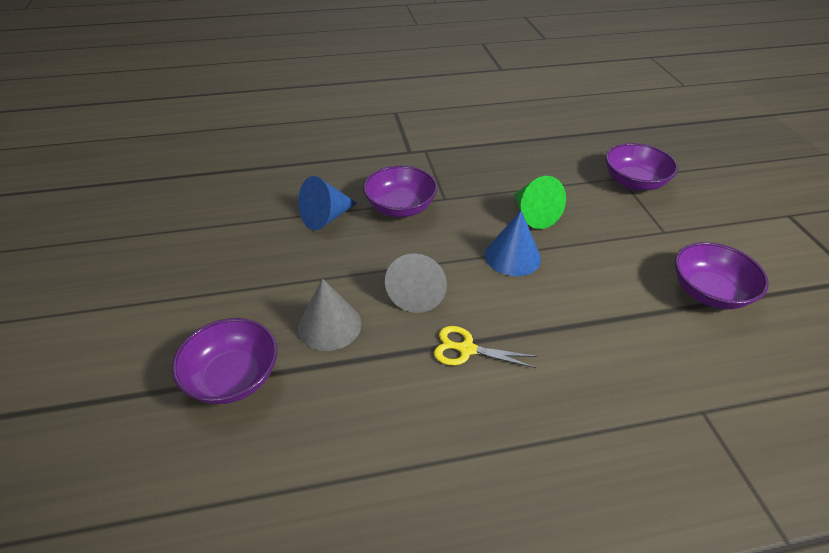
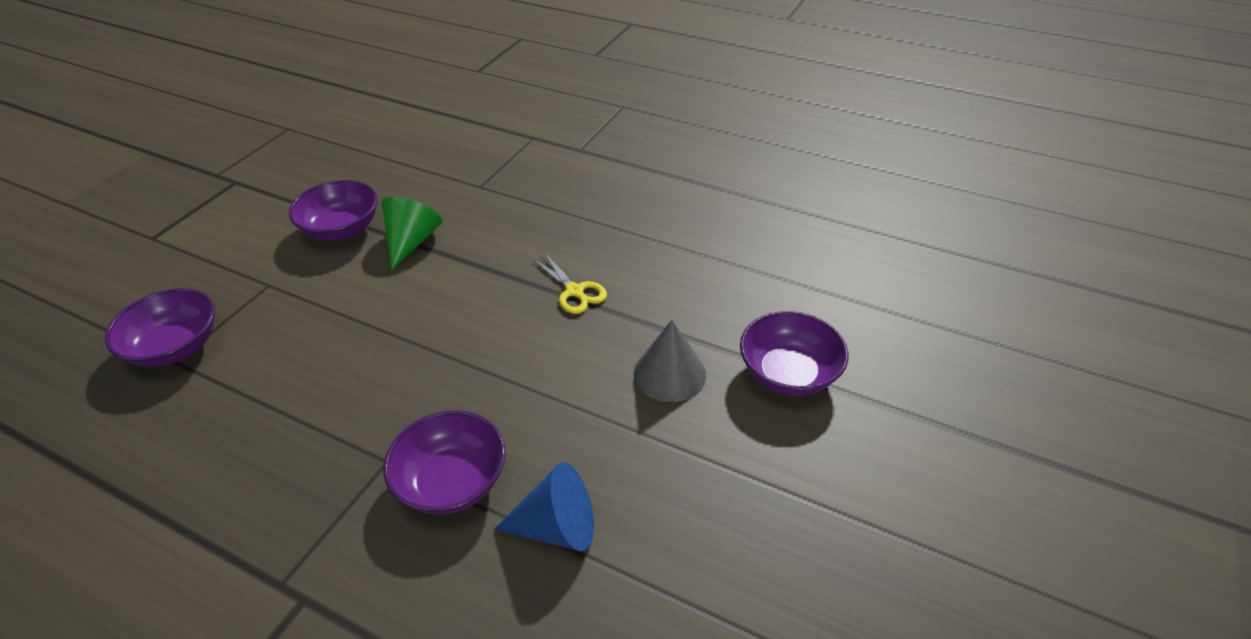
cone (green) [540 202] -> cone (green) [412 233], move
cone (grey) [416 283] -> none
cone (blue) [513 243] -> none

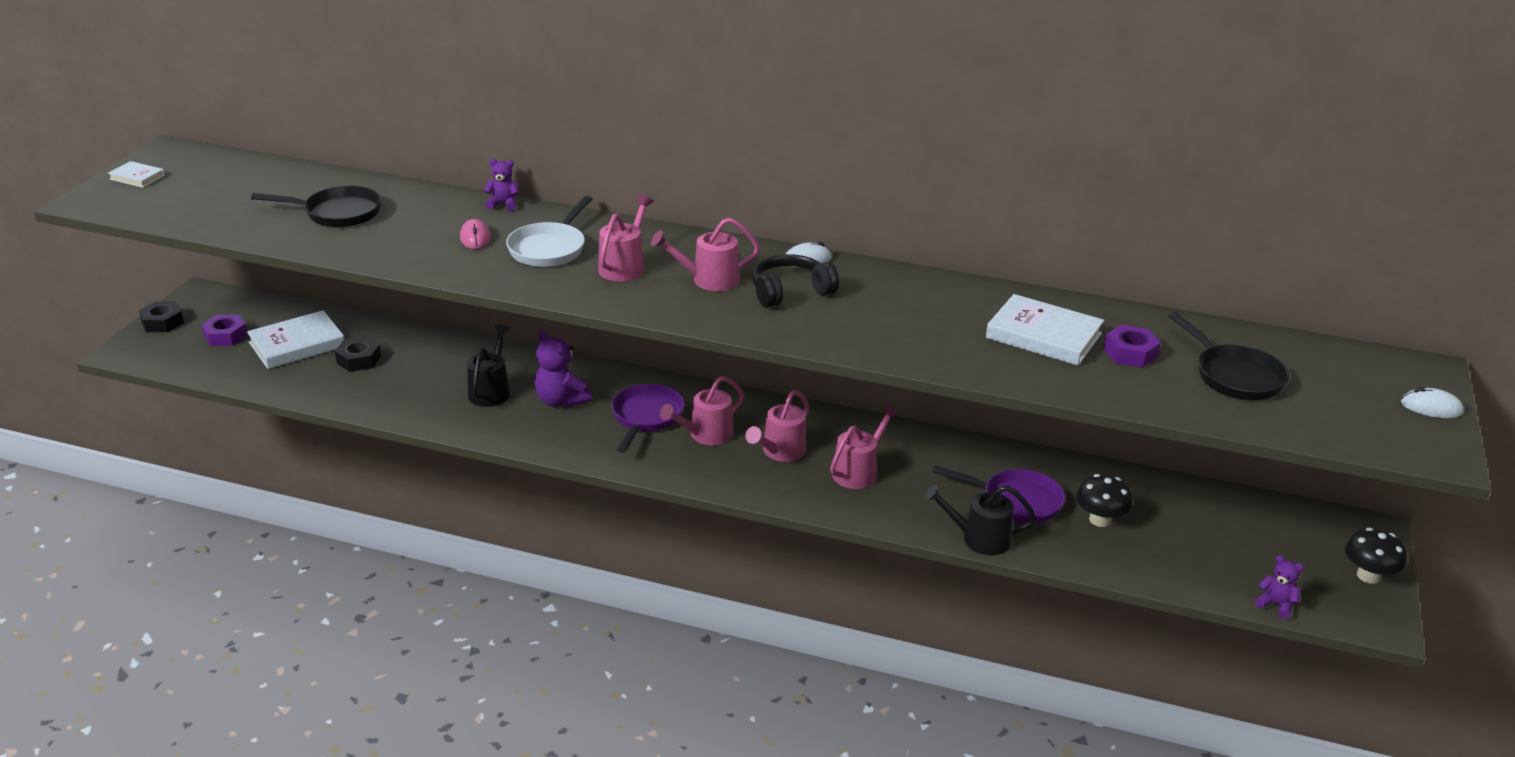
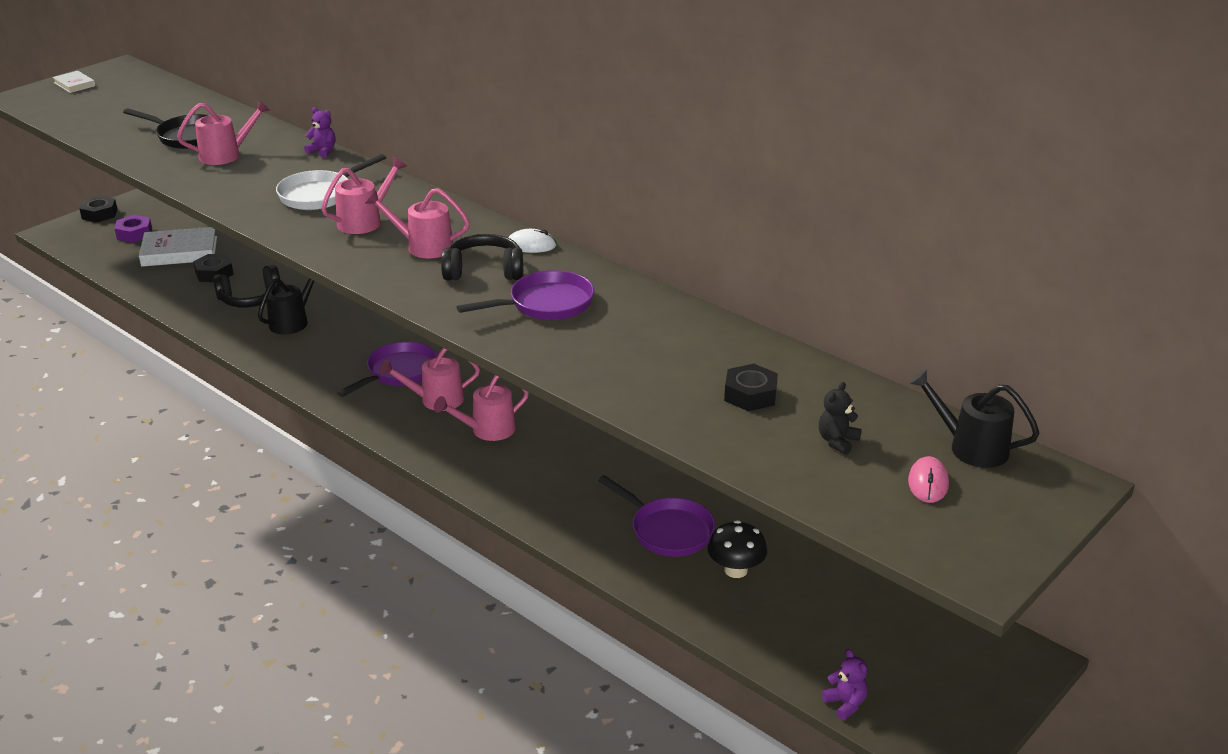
watering can (pink) [864 447] -> watering can (pink) [223 132], move
none -> headphones (black) [246 286]
none -> pan (purple) [525 295]
nut (purple) [1132 346] -> nut (black) [751 387]
pan (black) [1229 356] -> teddy bear (black) [840 418]
mouse (pink) [475 234] -> mouse (pink) [928 479], move
watering can (black) [980 520] -> watering can (black) [974 418], move
teddy bear (purple) [563 369] -> none
book (white) [1045 330] -> none
mushroom (black) [1376 556] -> none
mouse (white) [1432 402] -> none

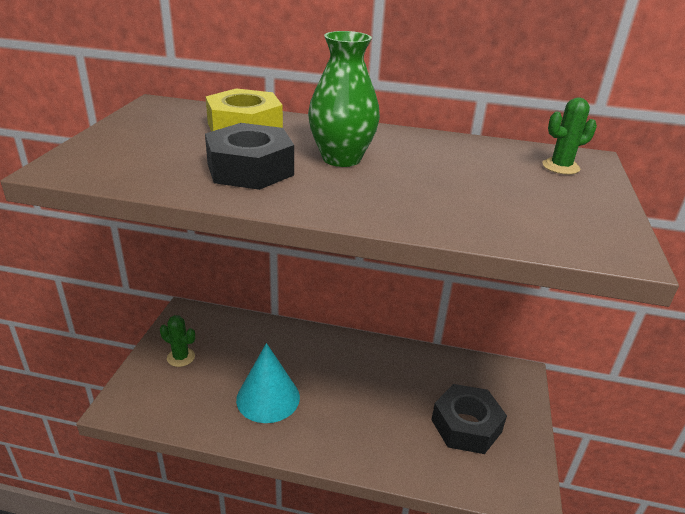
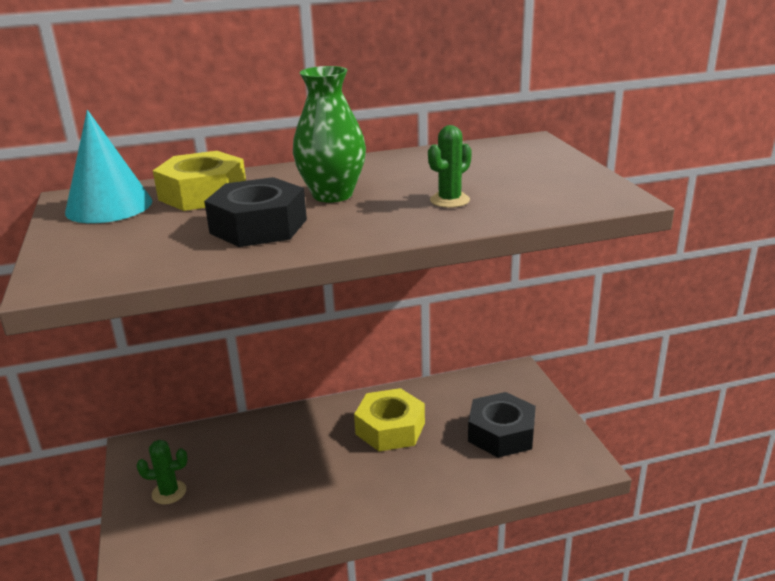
cone (turquoise) [268 383] -> cone (turquoise) [108 166], move
none -> nut (yellow) [389 419]
cactus (green) [569 136] -> cactus (green) [450 166], move

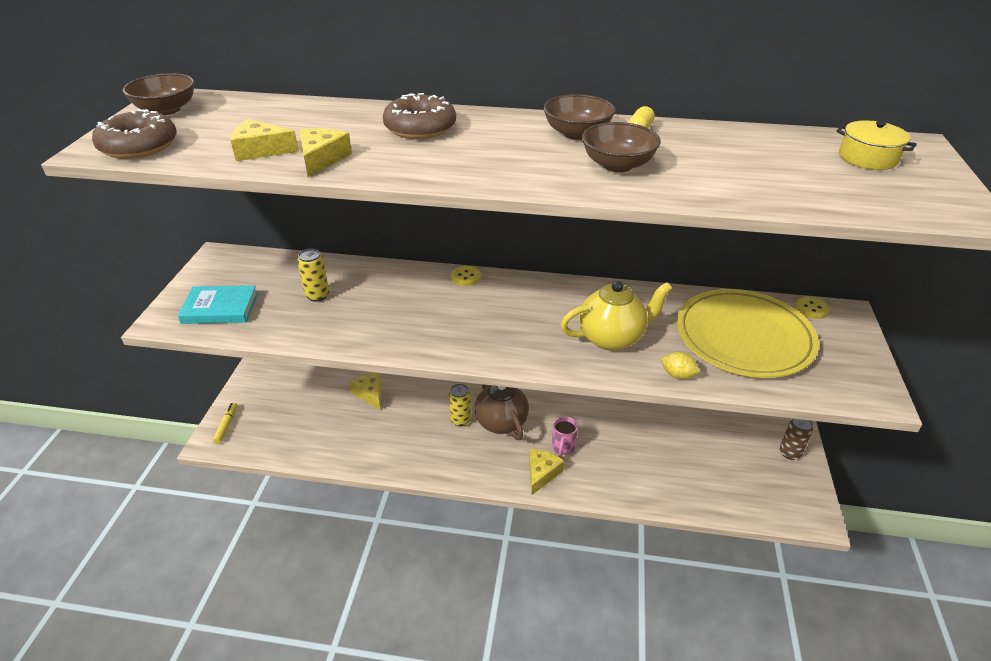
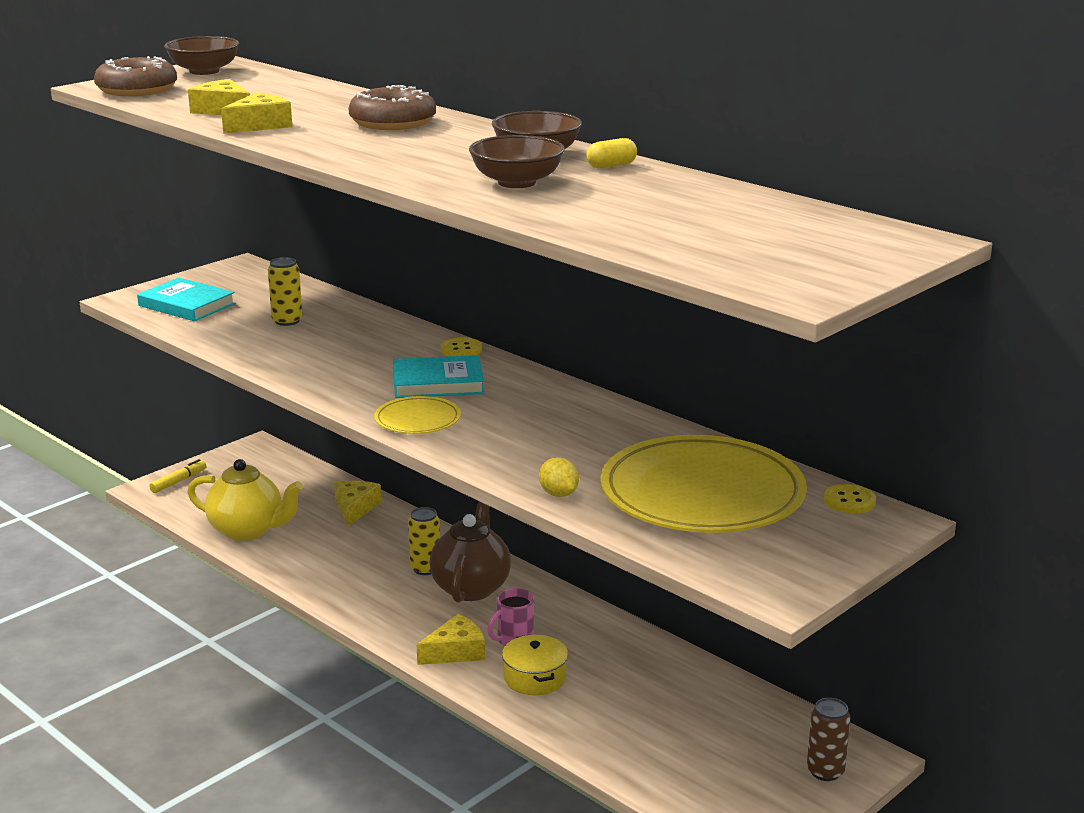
teapot (yellow) [617 316] -> teapot (yellow) [245 500], move
none -> plate (yellow) [417 415]
none -> book (turquoise) [438 376]
pot (yellow) [876 145] -> pot (yellow) [535 664], move

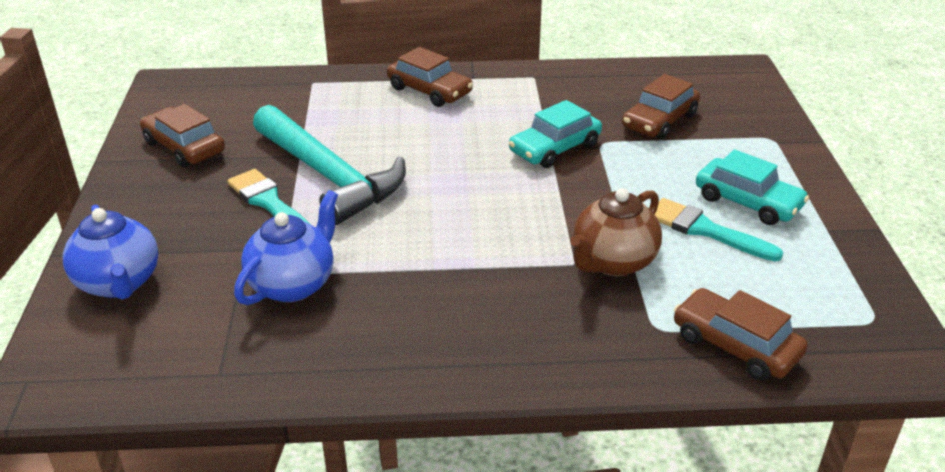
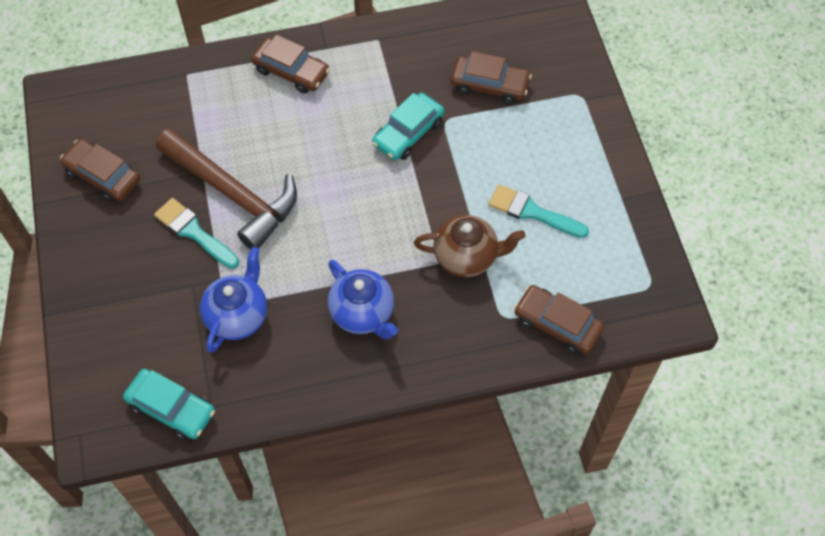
car (turquoise) [752 187] -> car (turquoise) [169 404], move
hammer (turquoise) [329 165] -> hammer (brown) [226 188]
teapot (blue) [110 252] -> teapot (blue) [363 299], move
teapot (brown) [616 232] -> teapot (brown) [469 246], 120 degrees counterclockwise
car (brown) [661 107] -> car (brown) [491 77], 105 degrees counterclockwise

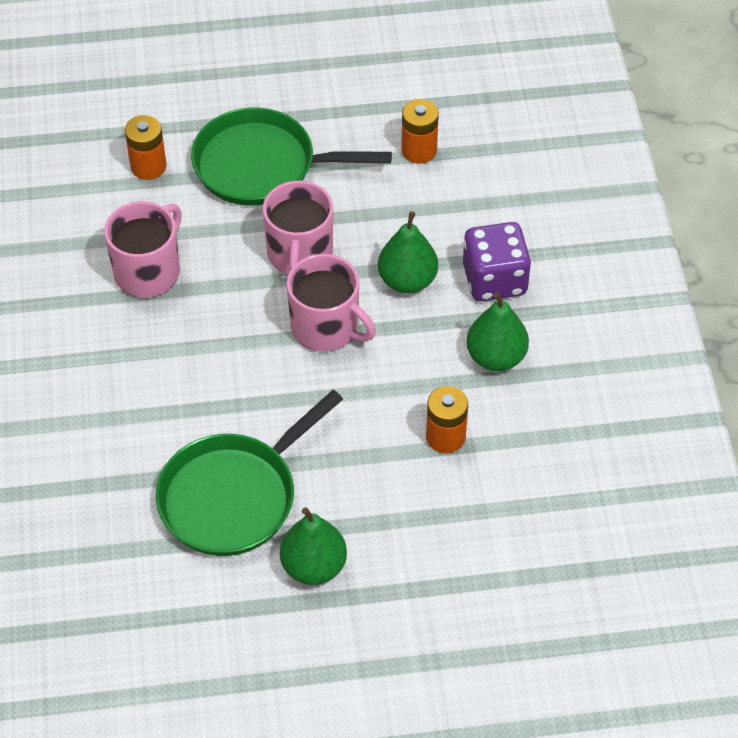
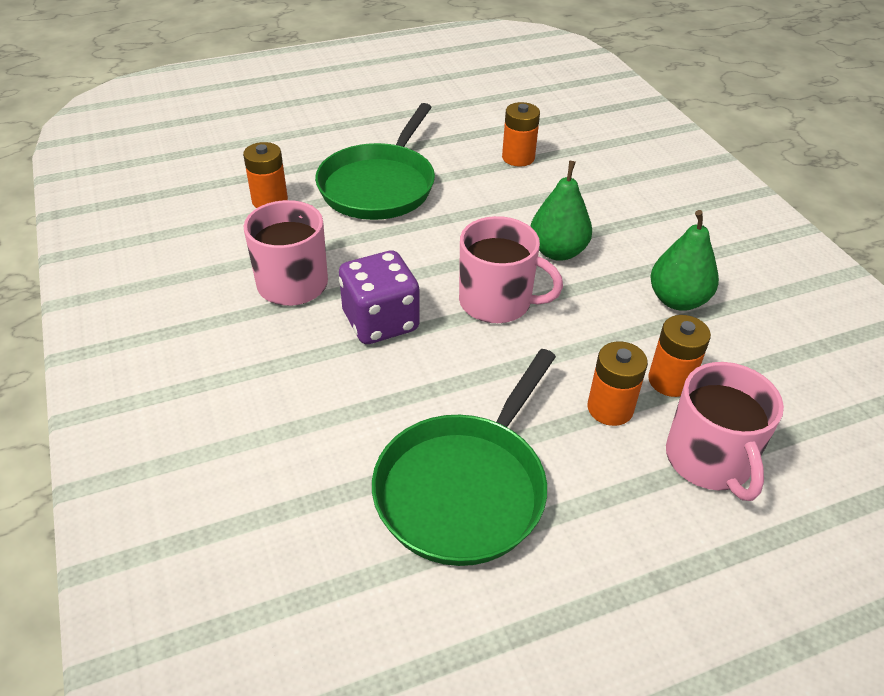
pan (green) [291 157] -> pan (green) [375 161], 60 degrees counterclockwise
dice (purple) [497 261] -> dice (purple) [379 297], move
none -> battery (orange) [617 383]
mug (pink) [298 228] -> mug (pink) [725 431], move
pear (green) [313 546] -> none

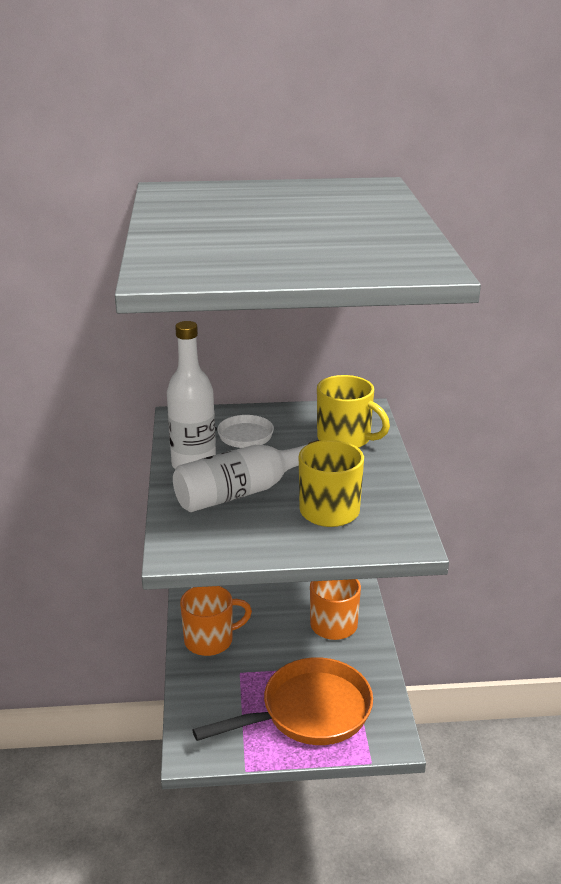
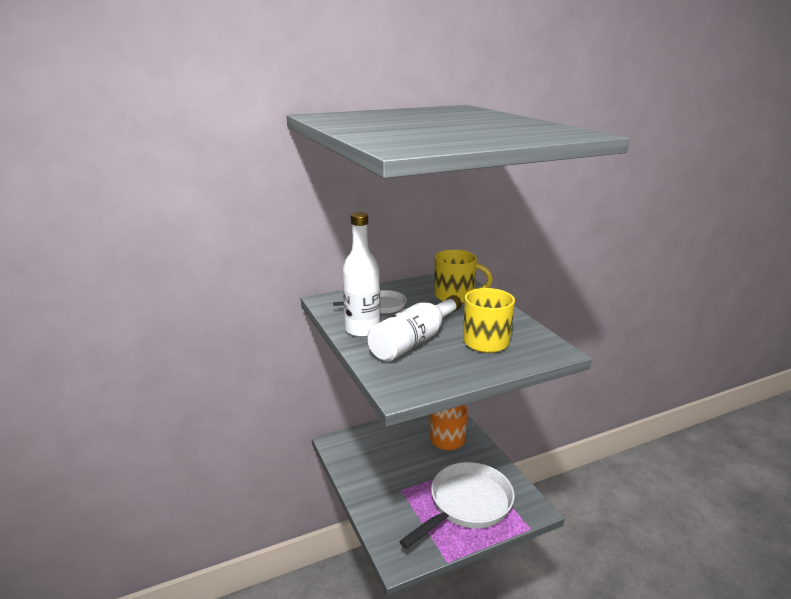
pan (orange) [282 701] -> pan (white) [457 505]
mug (orange) [216 621] -> none

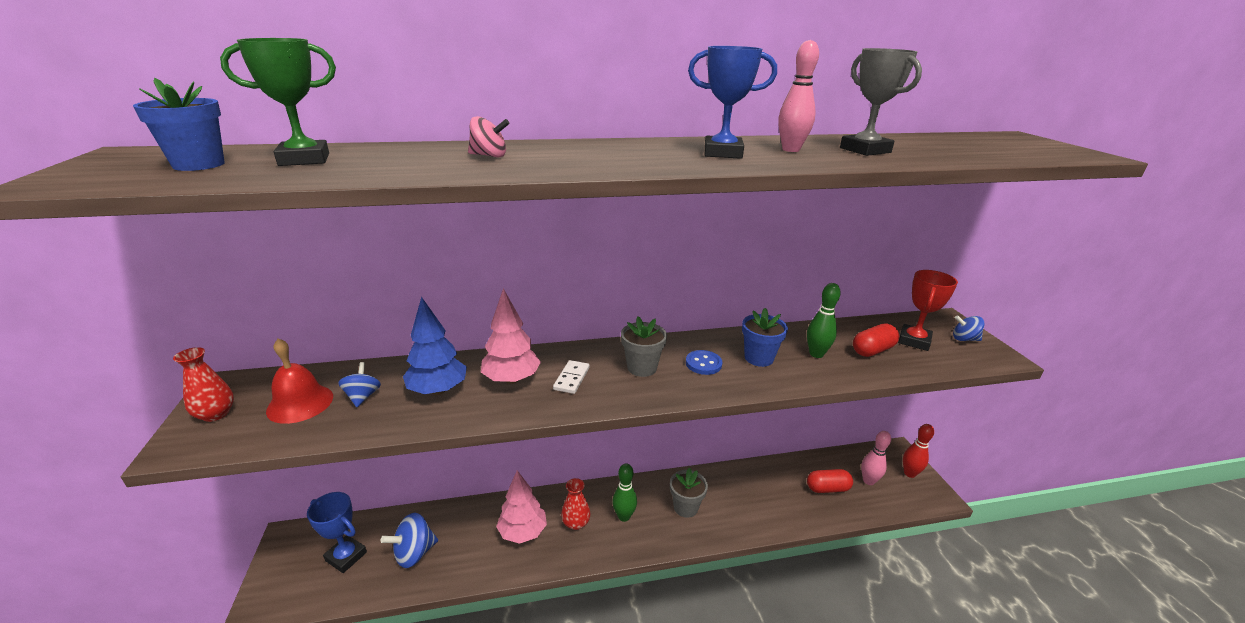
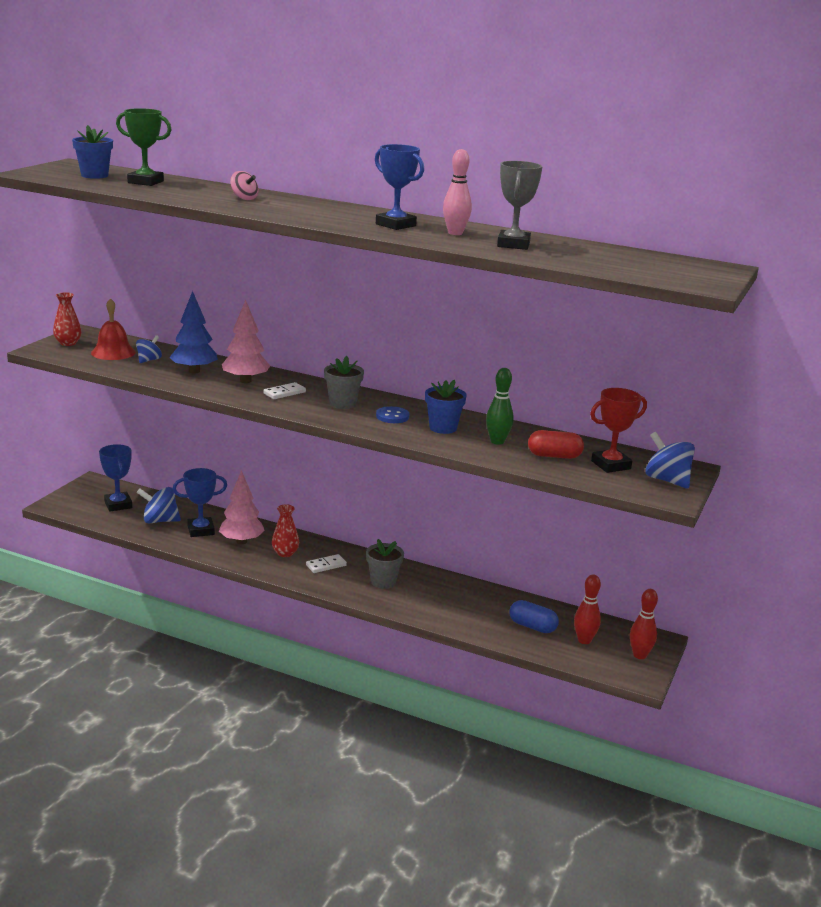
none -> trophy (blue) [200 502]
bowling pin (green) [624 493] -> domino (white) [326 563]
capsule (red) [830 481] -> capsule (blue) [534 616]
bowling pin (pink) [876 458] -> bowling pin (red) [587 609]
spinning top (blue) [969 328] -> spinning top (blue) [670 460], x1.60

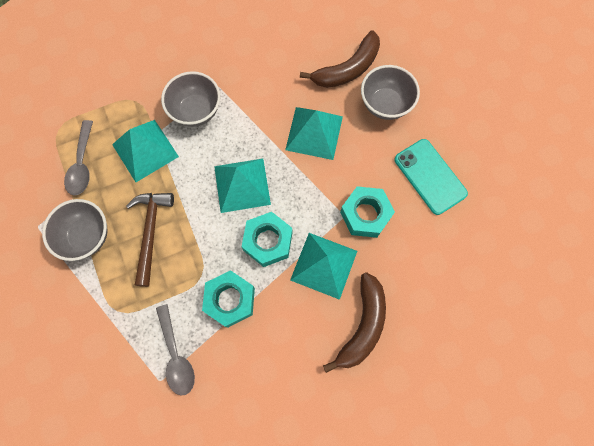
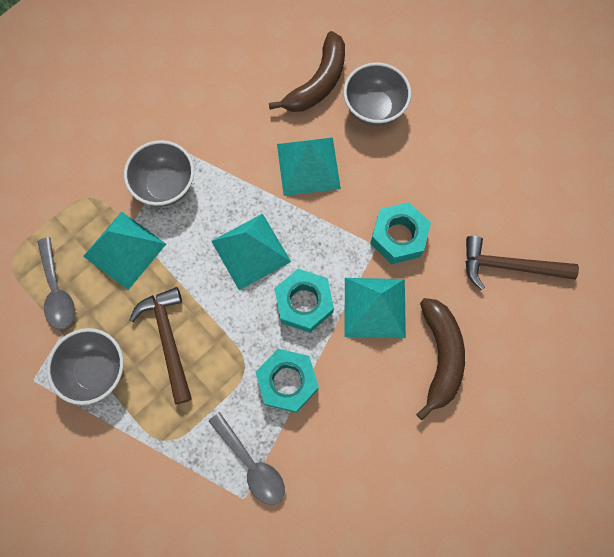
none -> hammer (brown) [522 263]
phone (turquoise) [431 177] -> none

